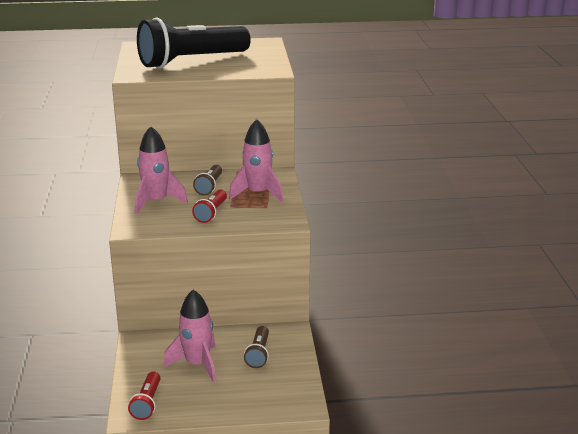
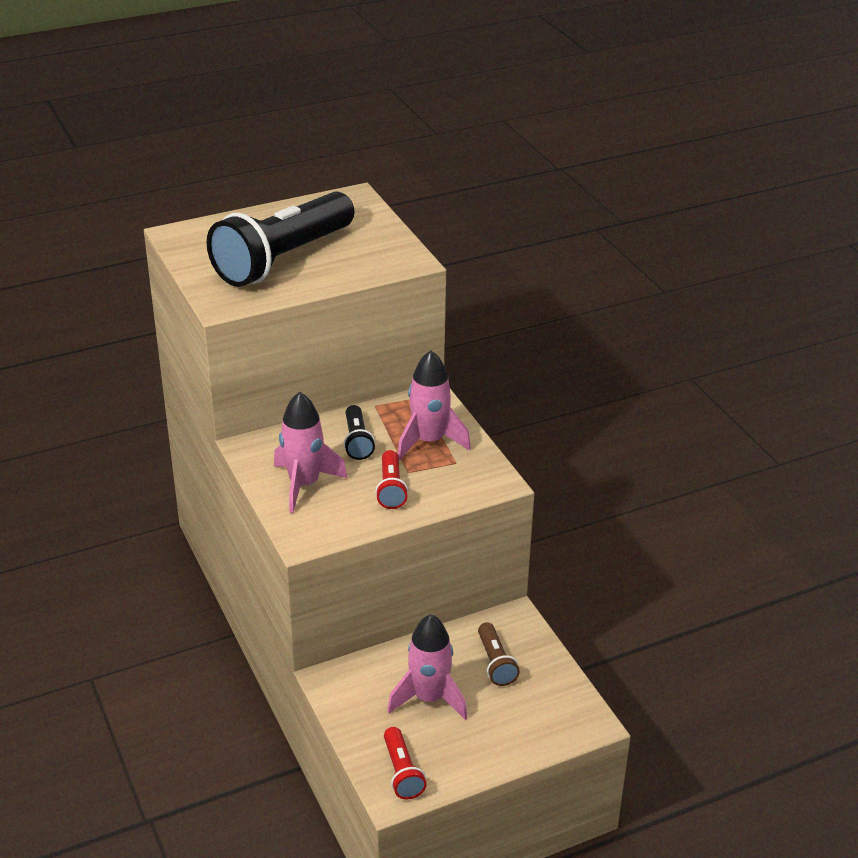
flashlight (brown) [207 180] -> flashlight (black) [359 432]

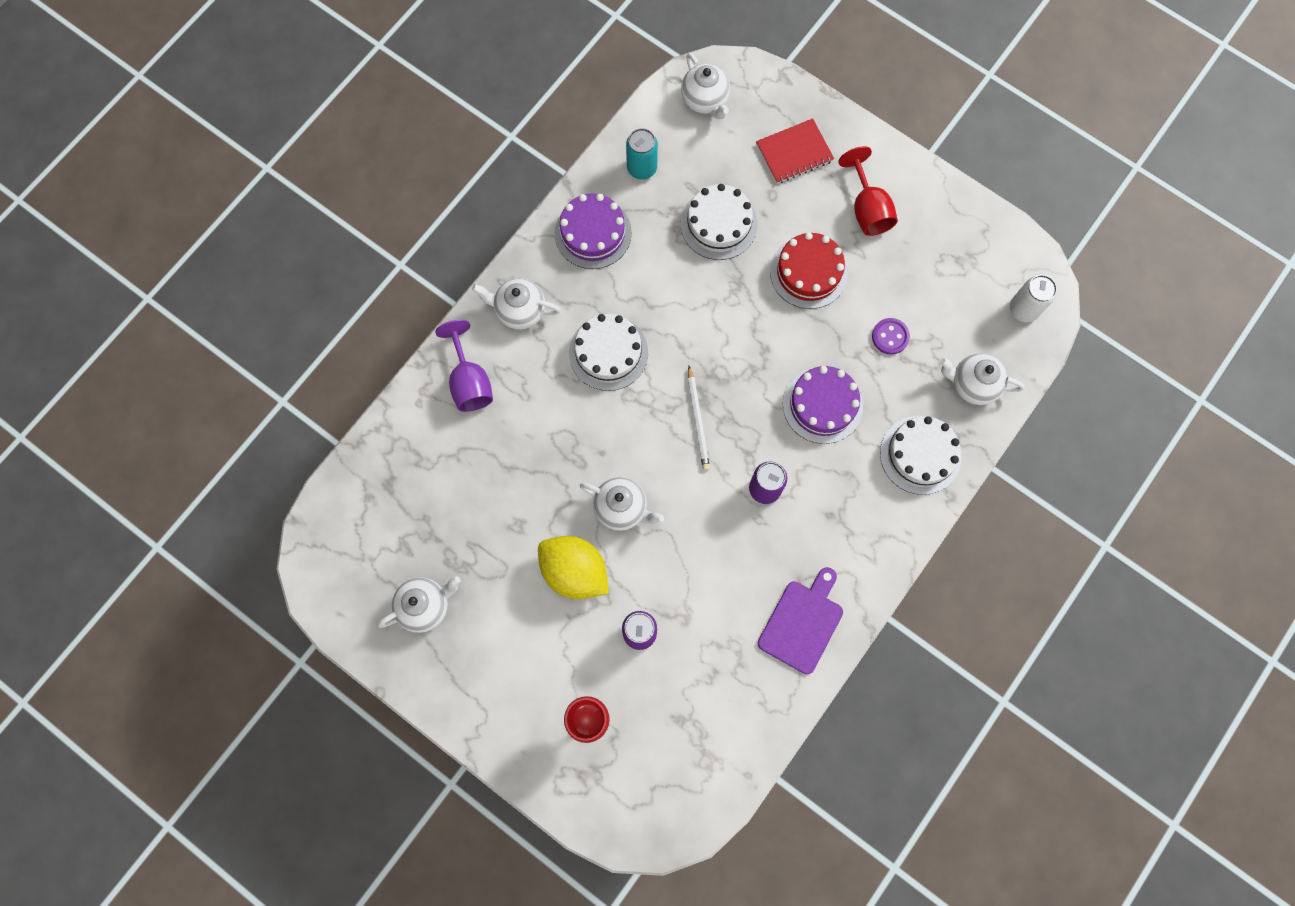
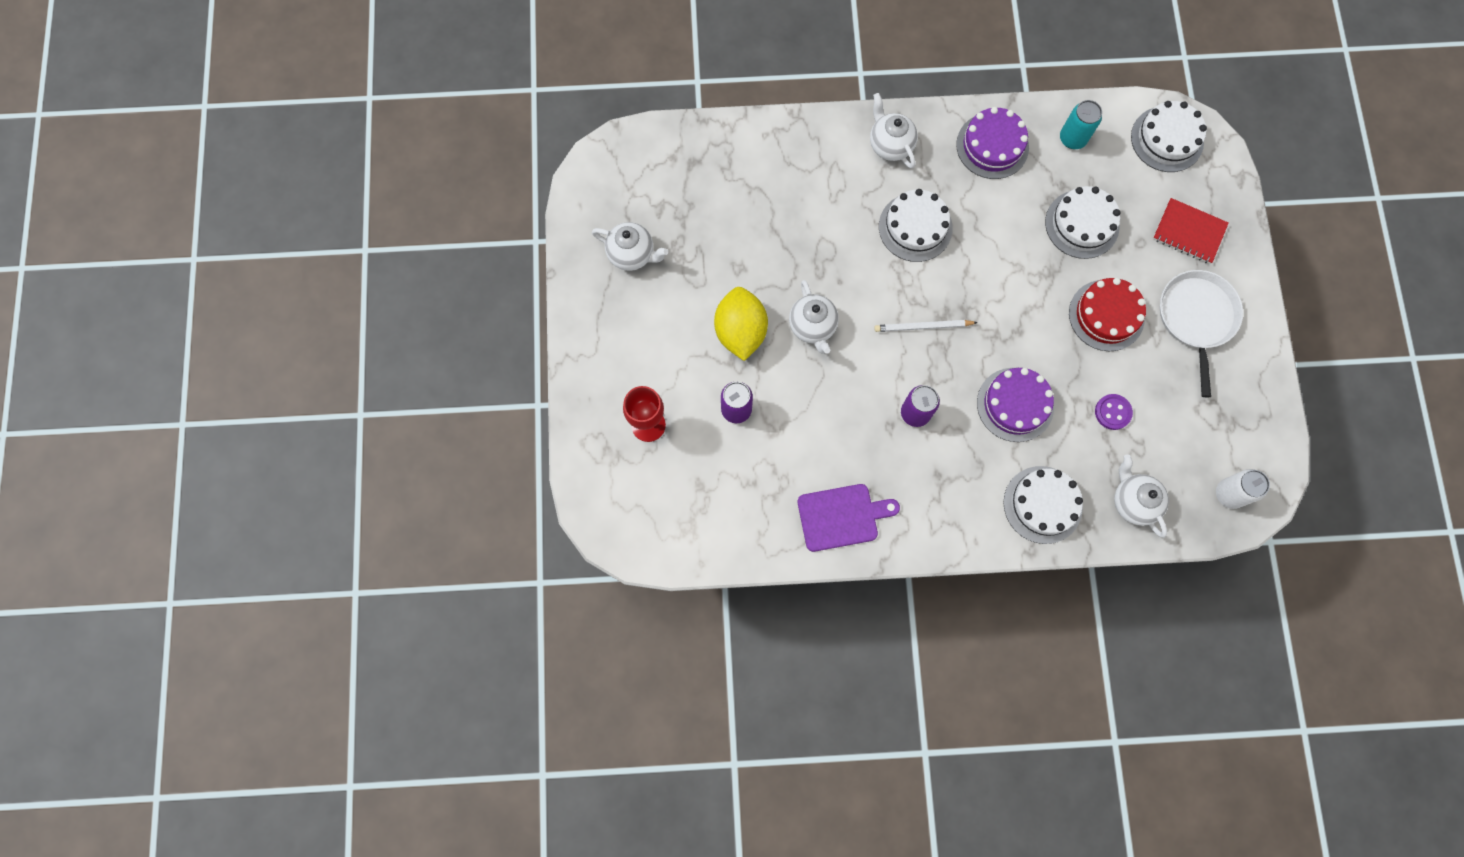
pencil (white) [699 418] -> pencil (white) [926 326], 45 degrees clockwise
teapot (white) [705 86] -> cake (white) [1169 136]
goblet (red) [868 191] -> pan (white) [1201 333]
goblet (purple) [464 366] -> none

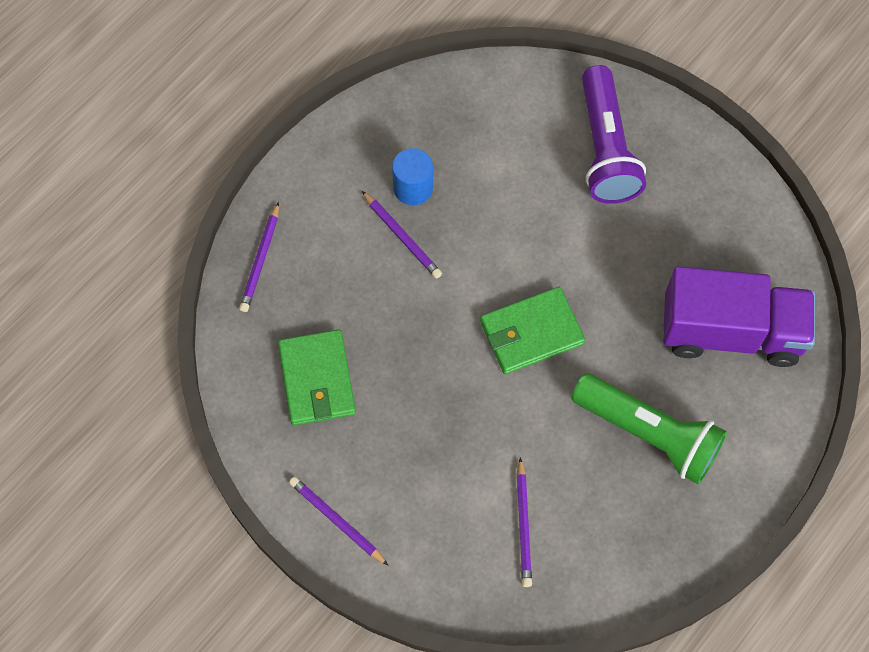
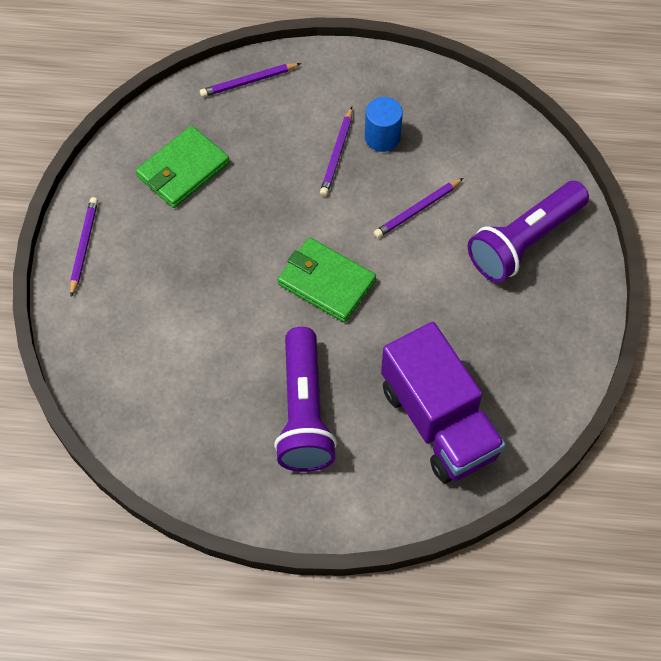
flashlight (green) [649 429] -> flashlight (purple) [305 399]
pencil (purple) [524 522] -> pencil (purple) [418 208], move

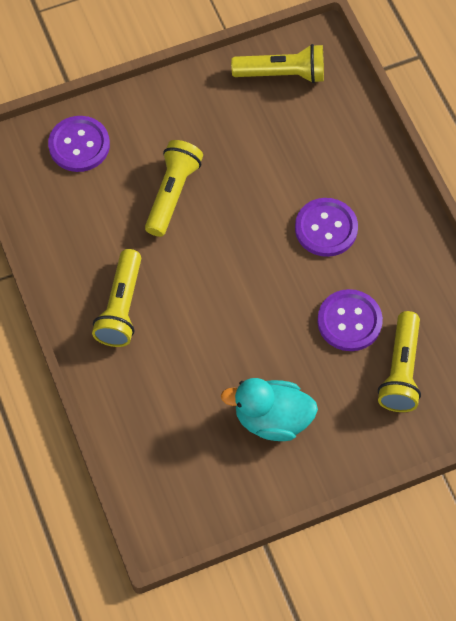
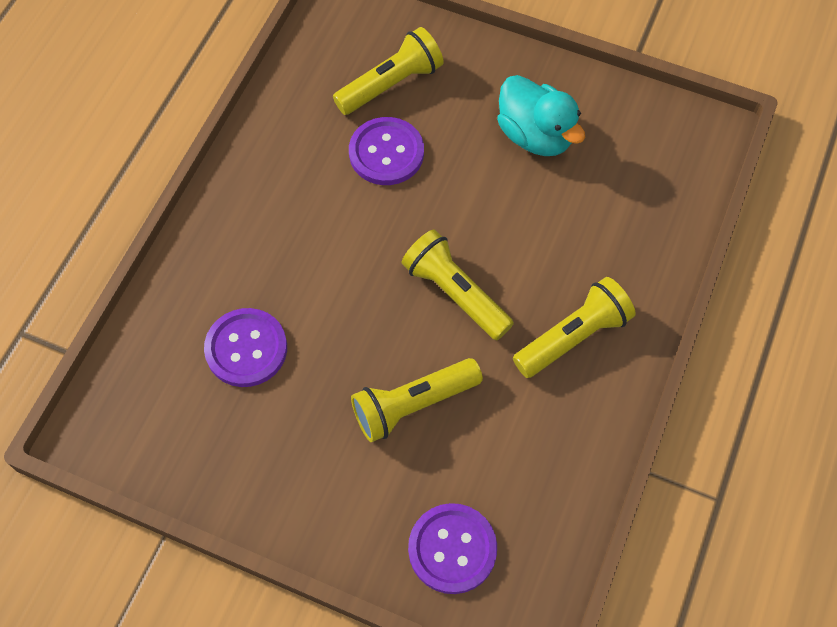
button (purple) [326 227] -> button (purple) [245 347], move
flashlight (yellow) [277 63] -> flashlight (yellow) [458 284], move

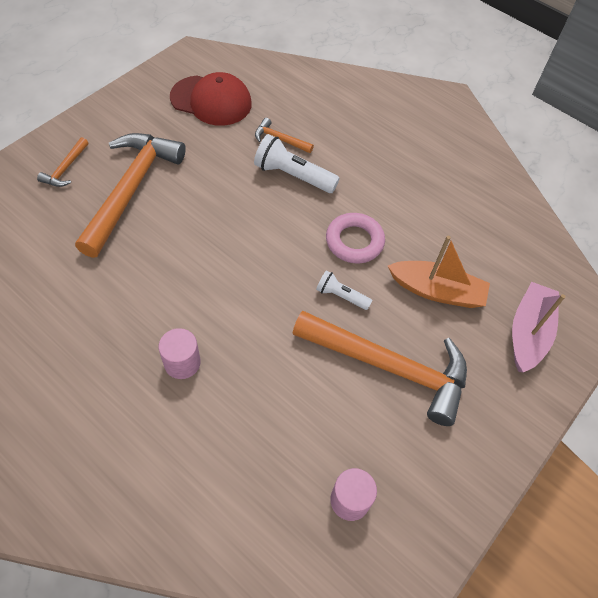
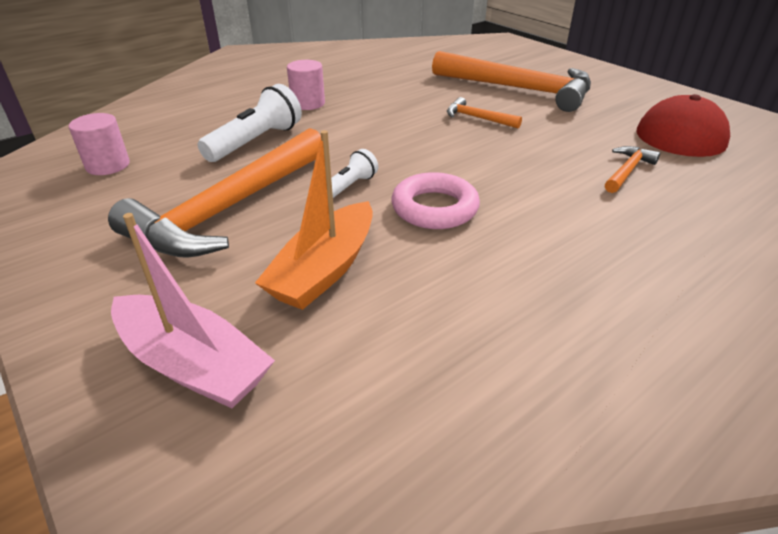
flashlight (white) [297 163] -> flashlight (white) [249 123], move
hammer (orange) [63 162] -> hammer (orange) [484 112], move

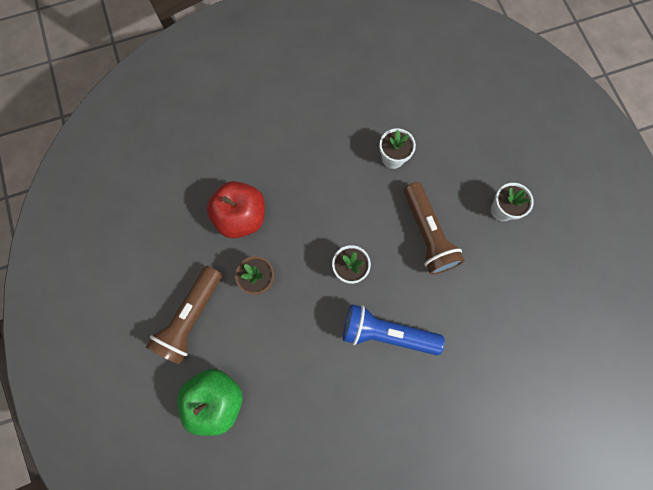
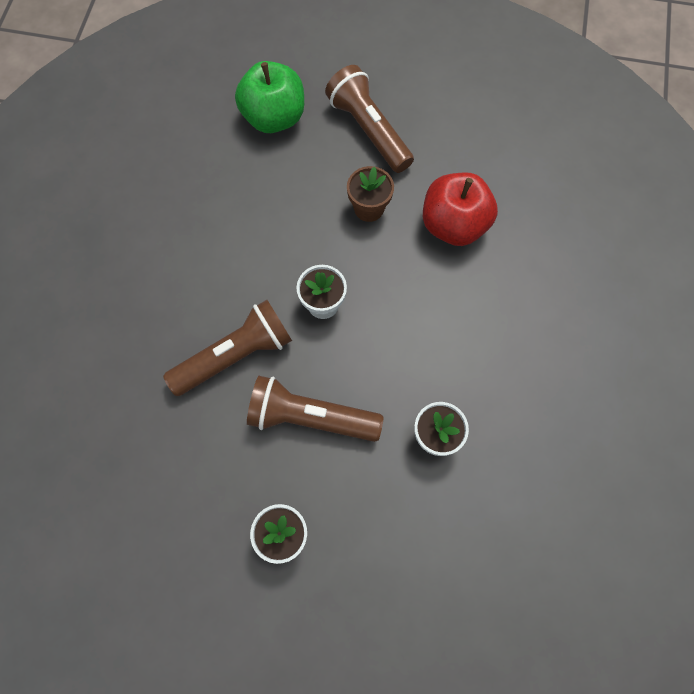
none -> flashlight (brown) [227 348]
flashlight (blue) [394 329] -> none

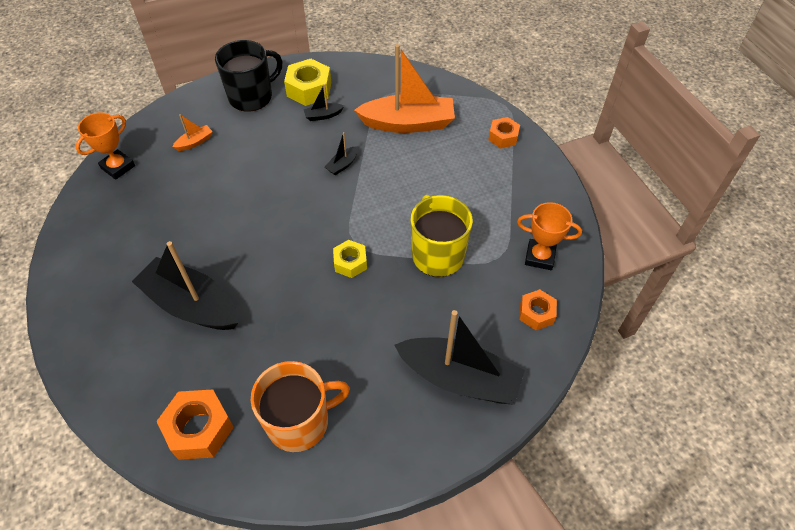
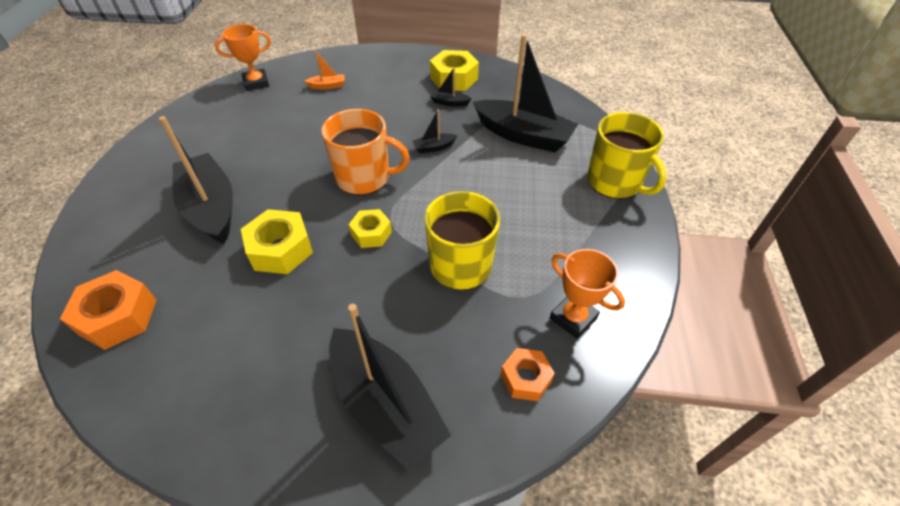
none -> nut (yellow) [277 241]
mug (orange) [300 406] -> mug (orange) [365 152], move
boat (orange) [404 88] -> boat (black) [525 93]
nut (orange) [504 132] -> mug (yellow) [627 155]
mug (black) [248 76] -> none

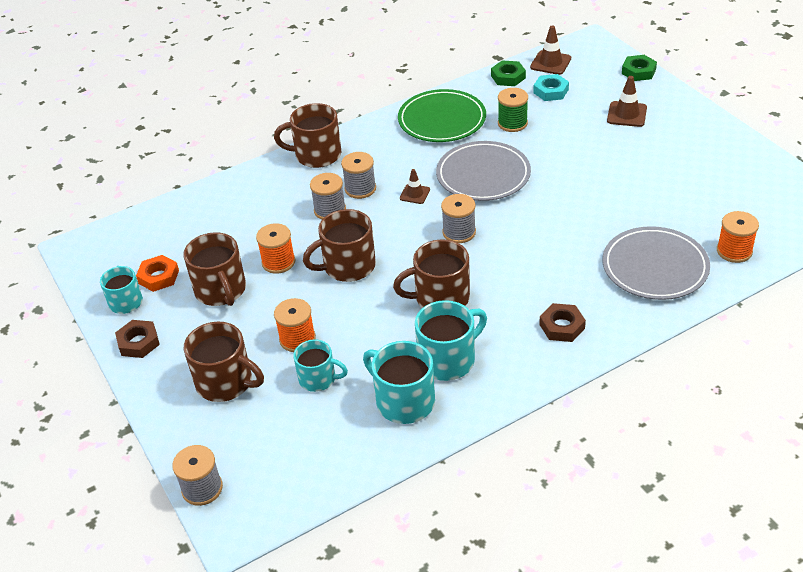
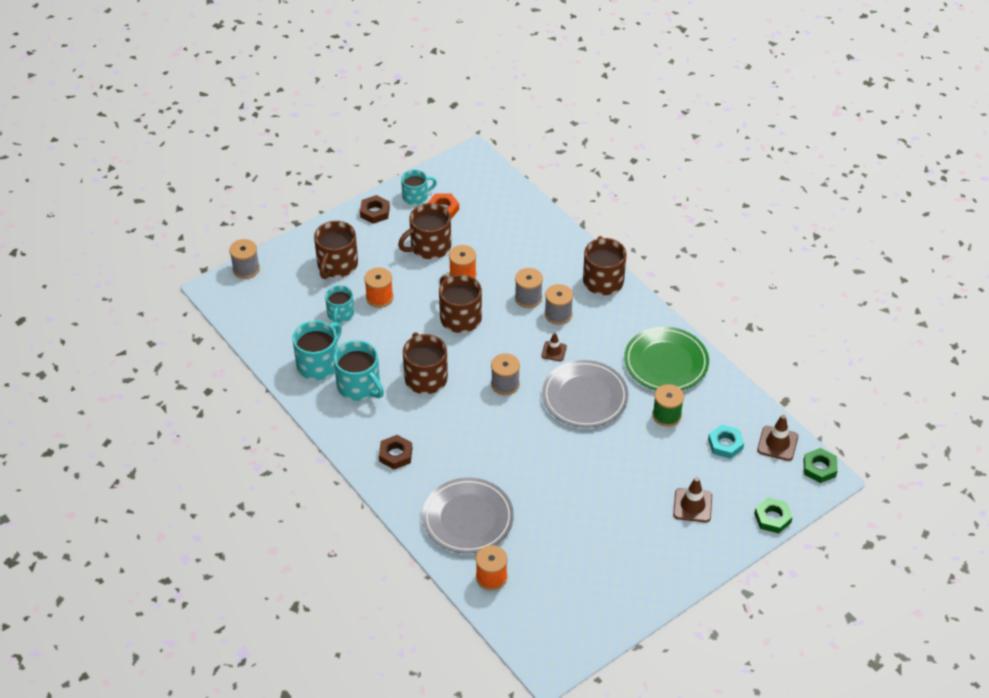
nut (green) [508 73] -> nut (green) [821 465], move

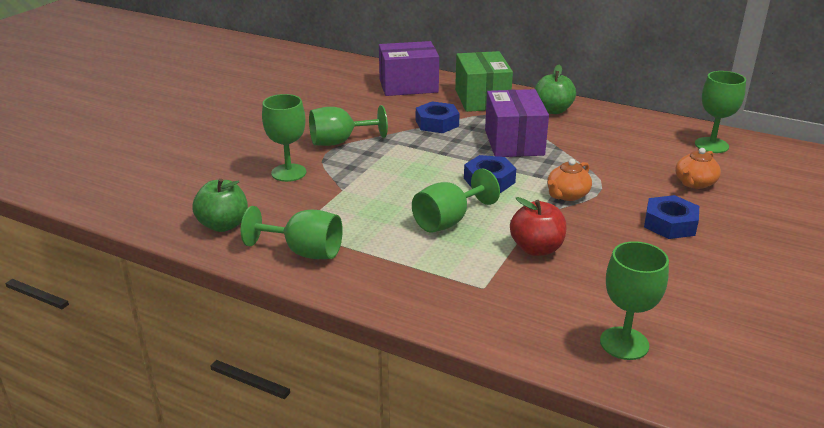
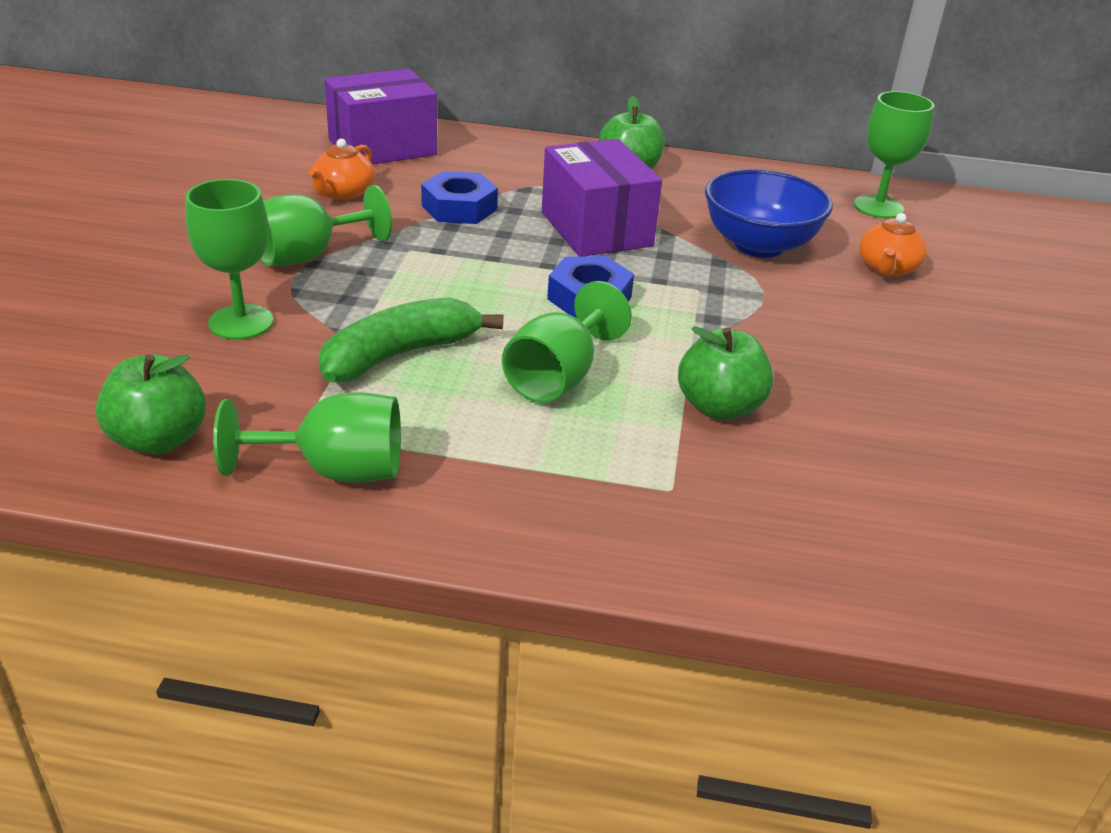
teapot (orange) [569 180] -> teapot (orange) [341 169], move
none -> banana (green) [411 339]
apple (red) [538 226] -> apple (green) [725 373]
none -> bowl (blue) [769 213]
box (green) [484 81] -> none
goblet (green) [634 300] -> none
nut (blue) [671 217] -> none

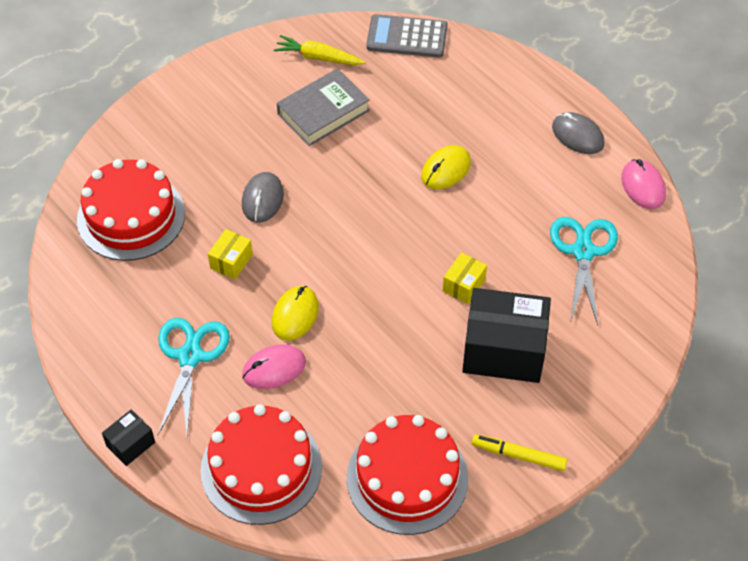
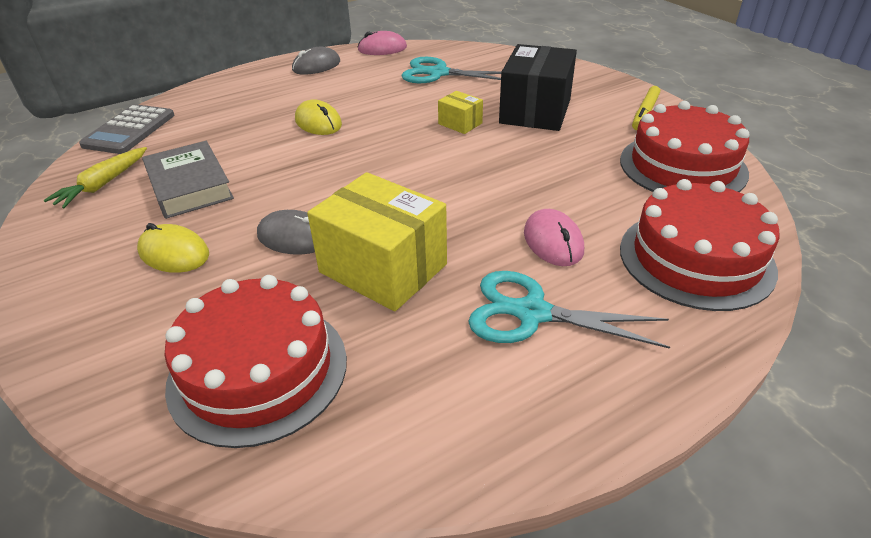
mouse (yellow) [295 313] -> mouse (yellow) [173 248], move
box (yellow) [230 254] -> box (yellow) [377 241], x2.12
box (black) [128 437] -> none

